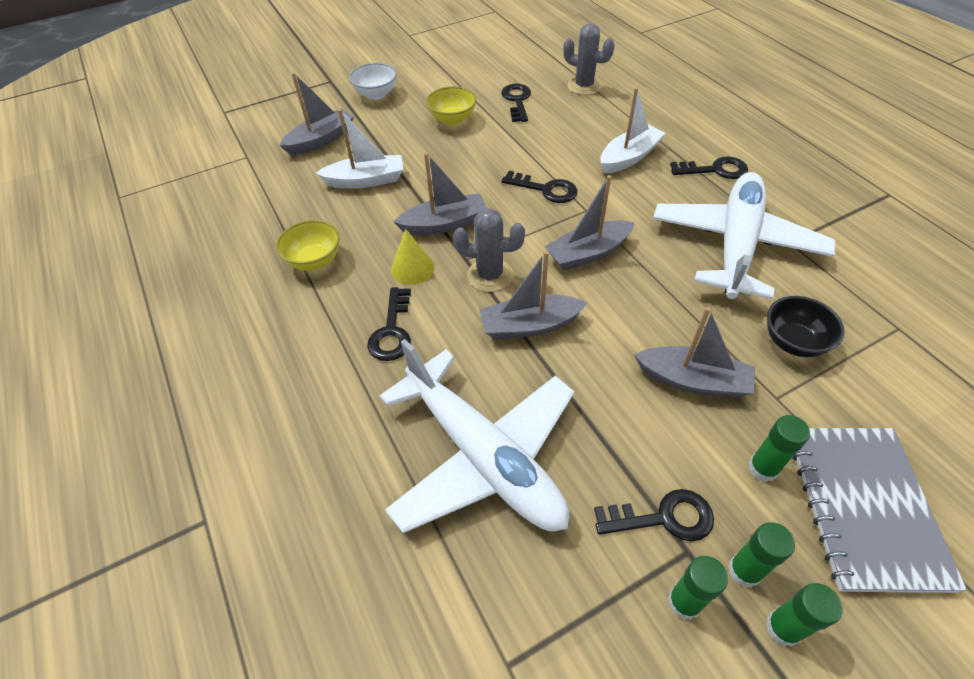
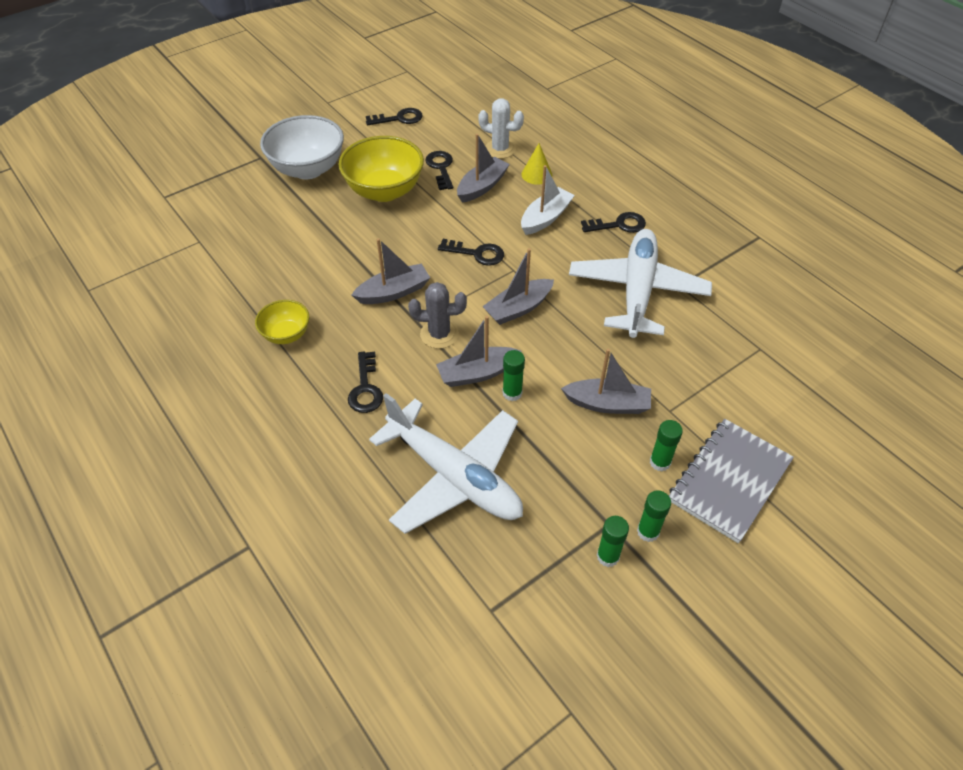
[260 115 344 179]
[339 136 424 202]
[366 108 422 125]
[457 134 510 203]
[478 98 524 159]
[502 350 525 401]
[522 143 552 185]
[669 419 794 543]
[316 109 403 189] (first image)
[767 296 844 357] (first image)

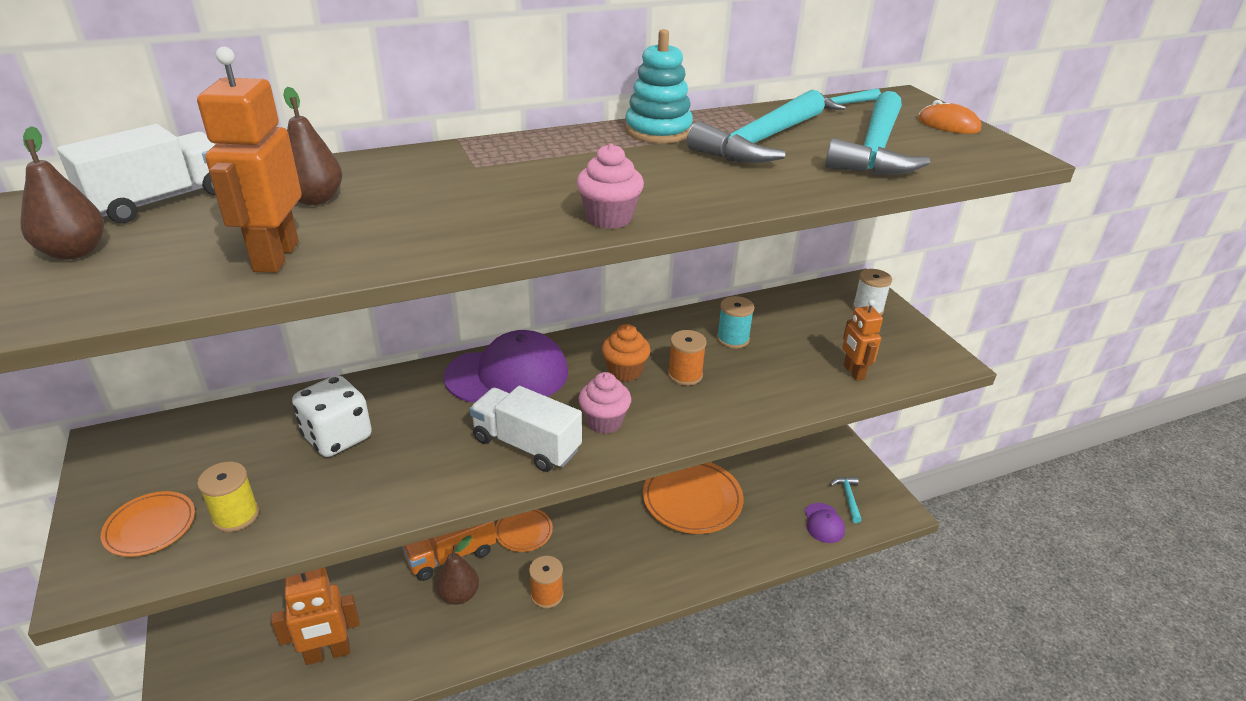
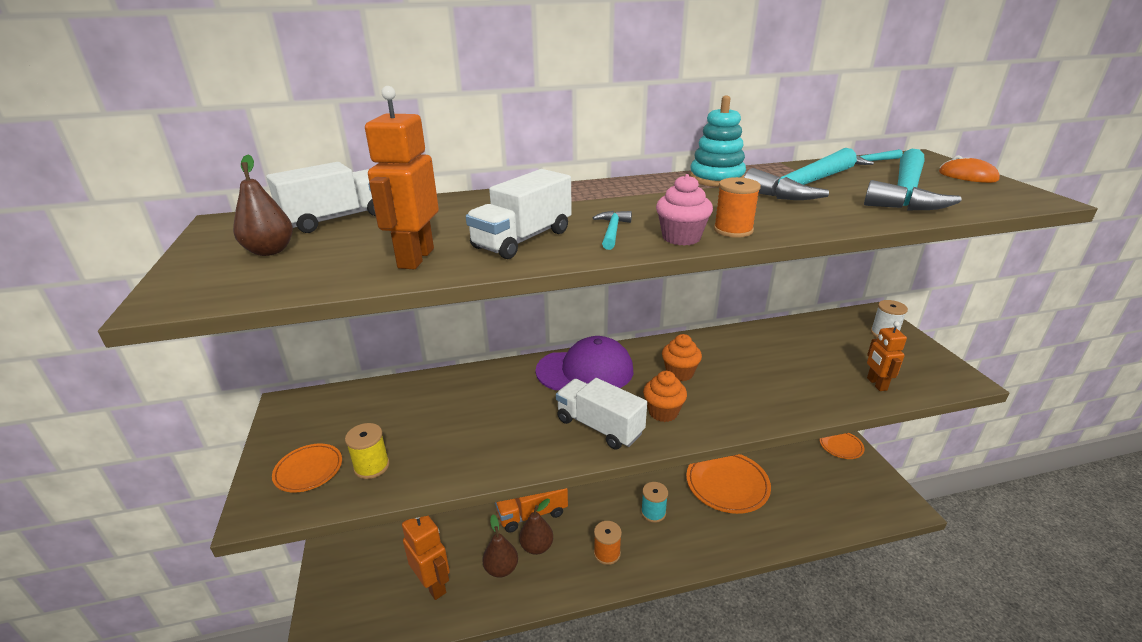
[402 516 450 600]
[466 169 572 259]
[483 515 518 578]
[593 211 632 250]
[641 482 668 523]
[643 371 687 422]
[714 177 761 238]
[819 433 864 459]
[292 375 372 457] (first image)
[805 503 845 543] (first image)

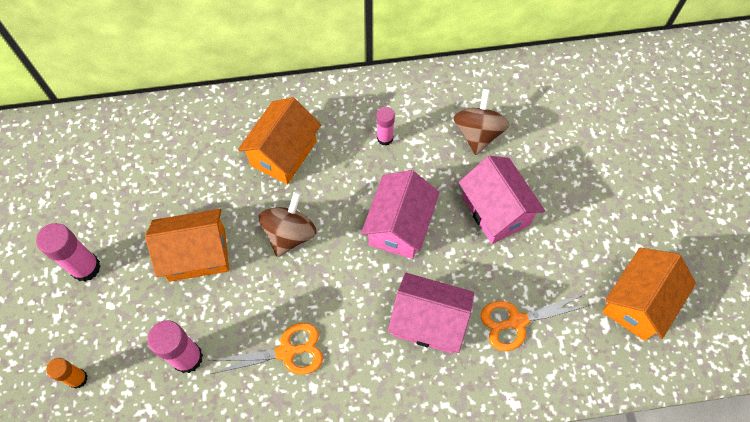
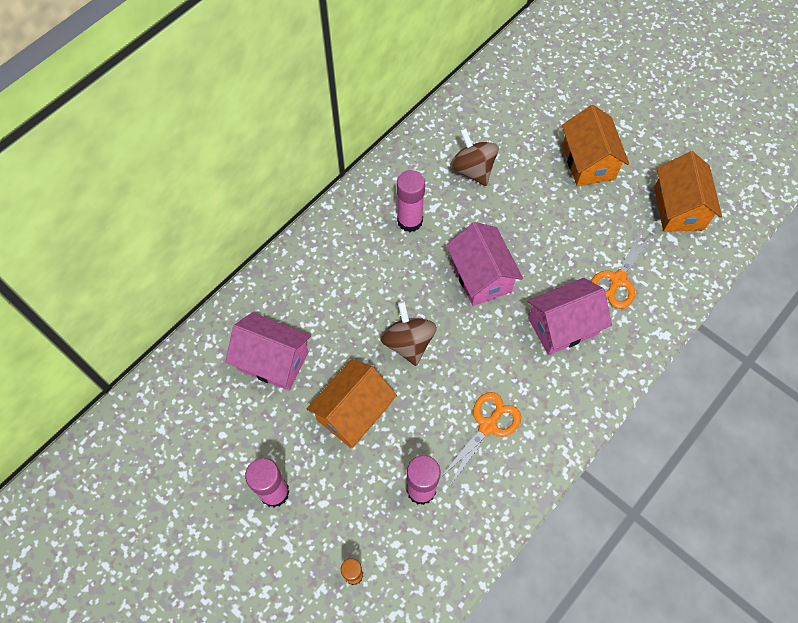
[225 312 311 391]
[397 170 425 232]
[562 105 629 186]

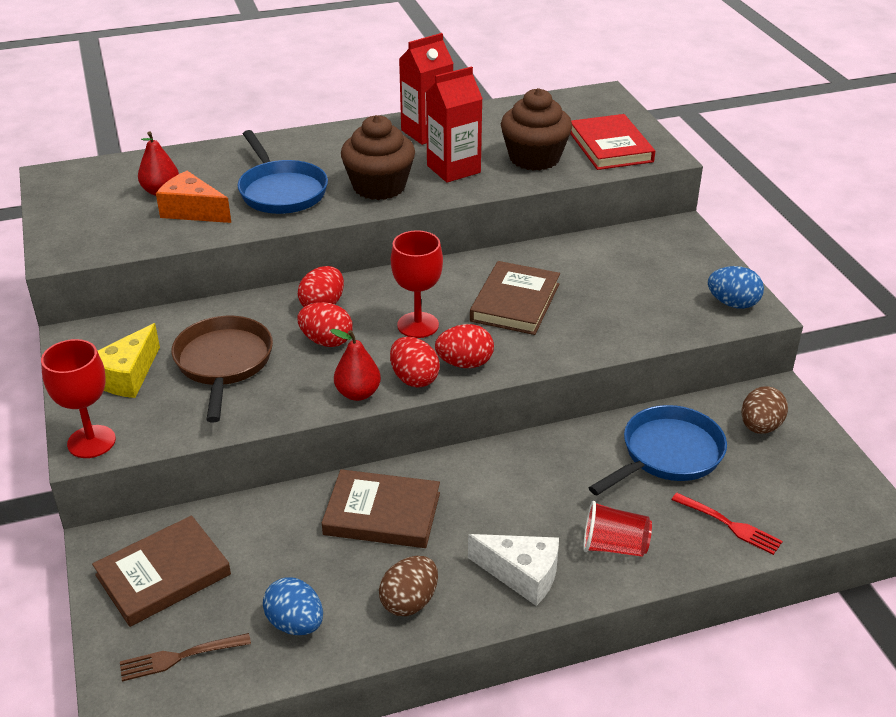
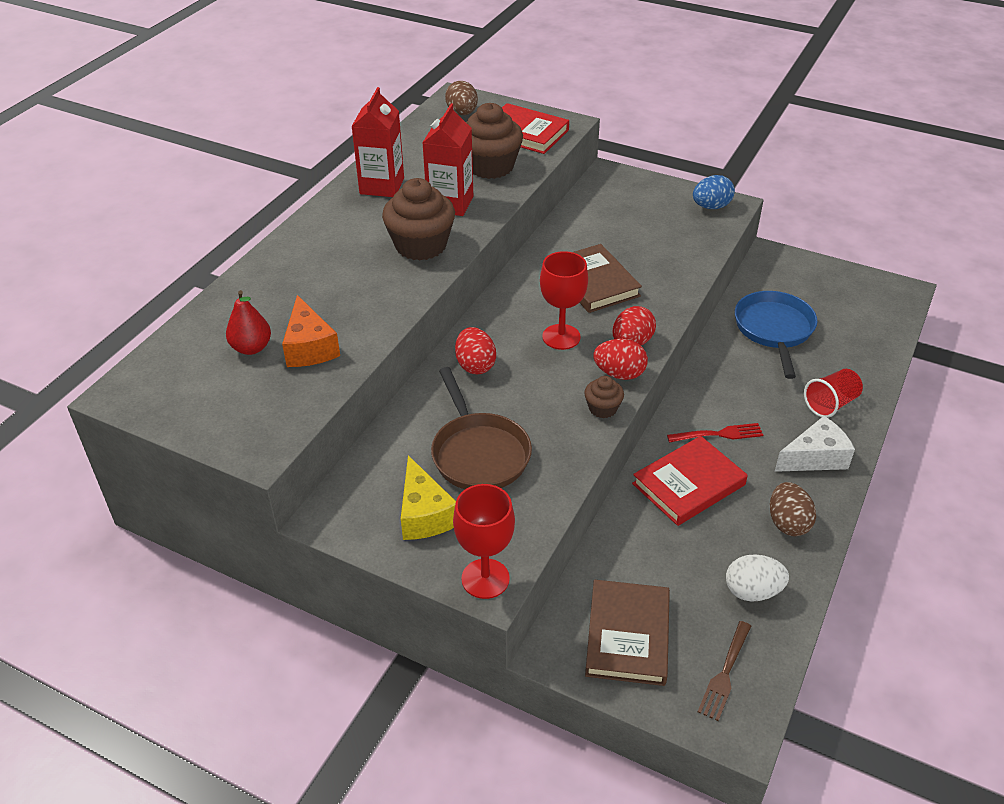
[282 295 340 367]
[431 367 532 489]
[445 81 478 115]
[584 376 624 418]
[632 436 748 526]
[667 423 763 442]
[726 554 789 602]
[238 130 328 214] (first image)
[297 302 353 347] (first image)

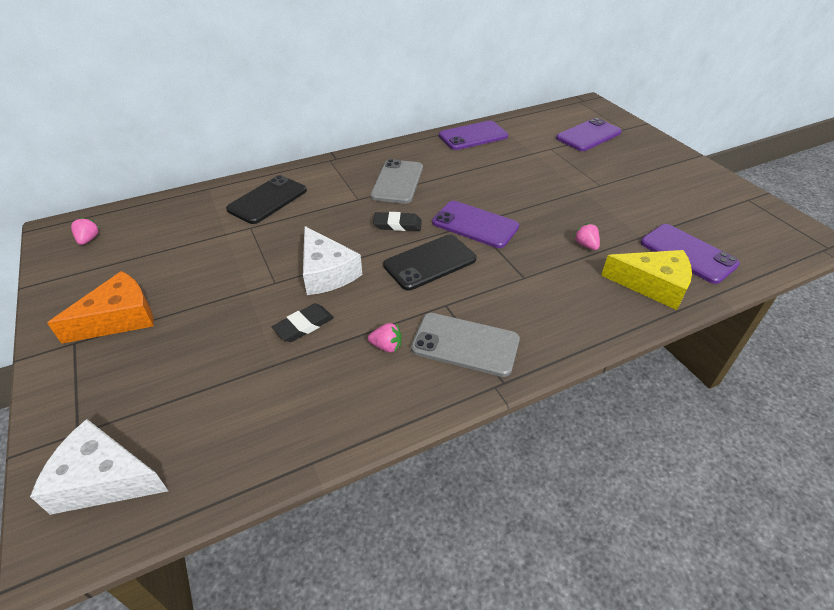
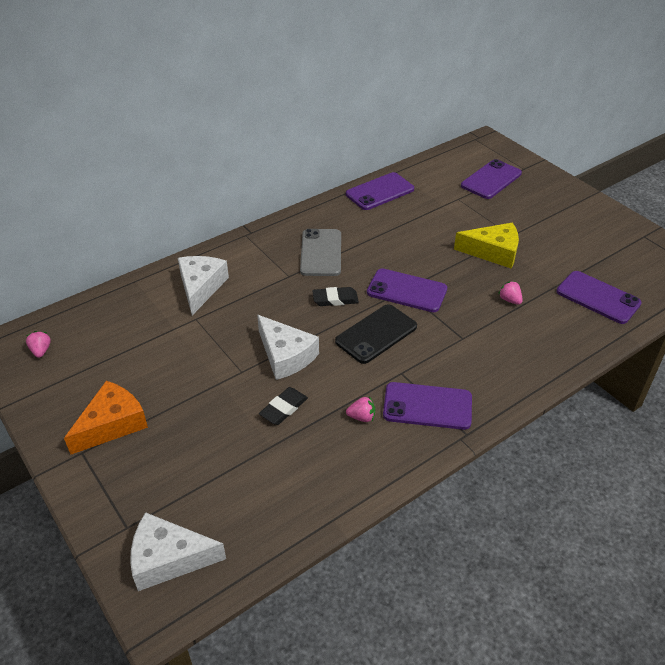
[178 256 229 315]
[383 382 472 430]
[454 223 519 268]

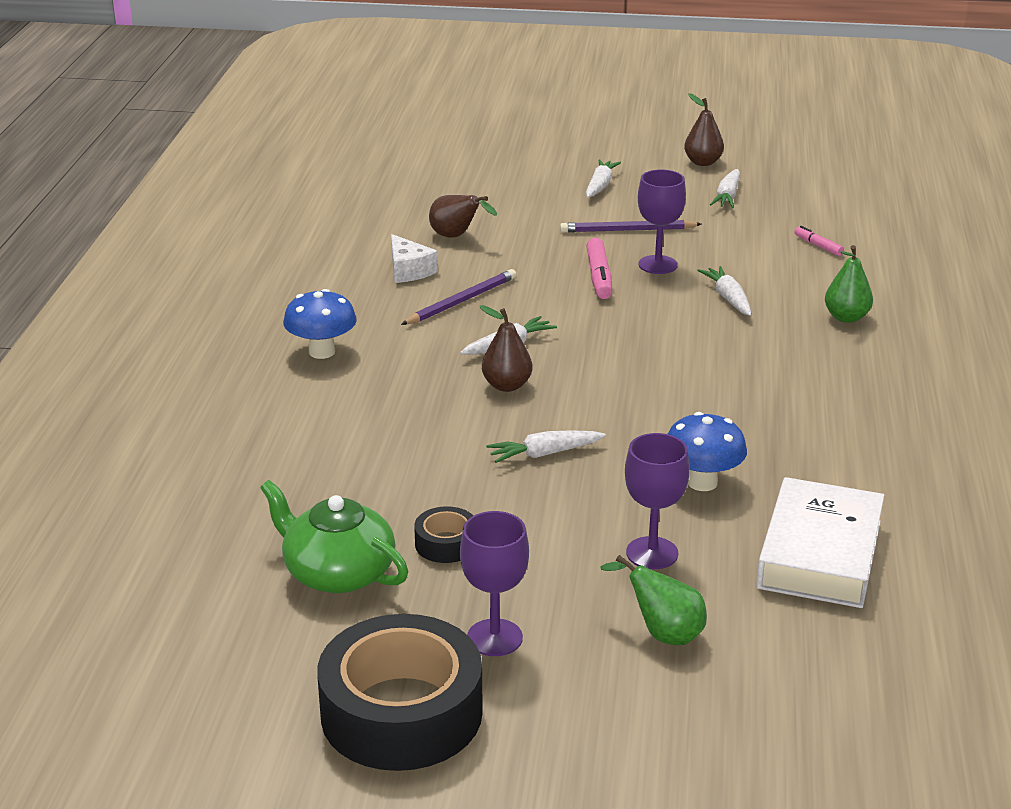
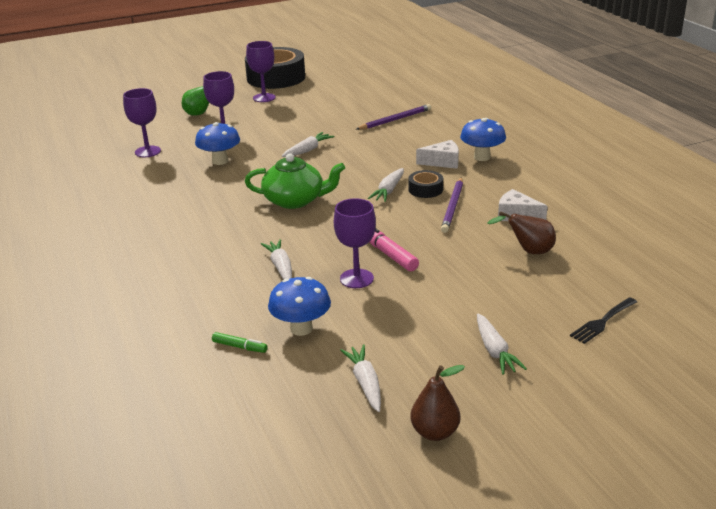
[123 88 161 157]
[212 332 267 353]
[245 153 345 209]
[261 239 292 280]
[268 277 331 336]
[356 104 431 130]
[408 170 443 198]
[416 140 459 169]
[570 297 637 344]
[479 305 533 392] (first image)
[825 245 873 323] (first image)

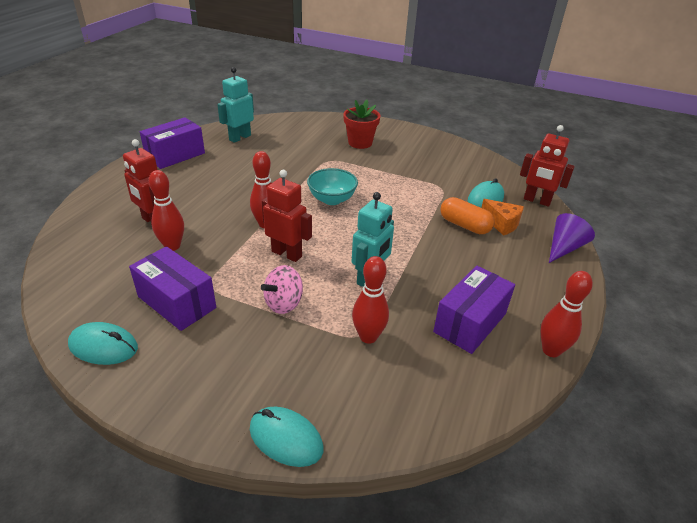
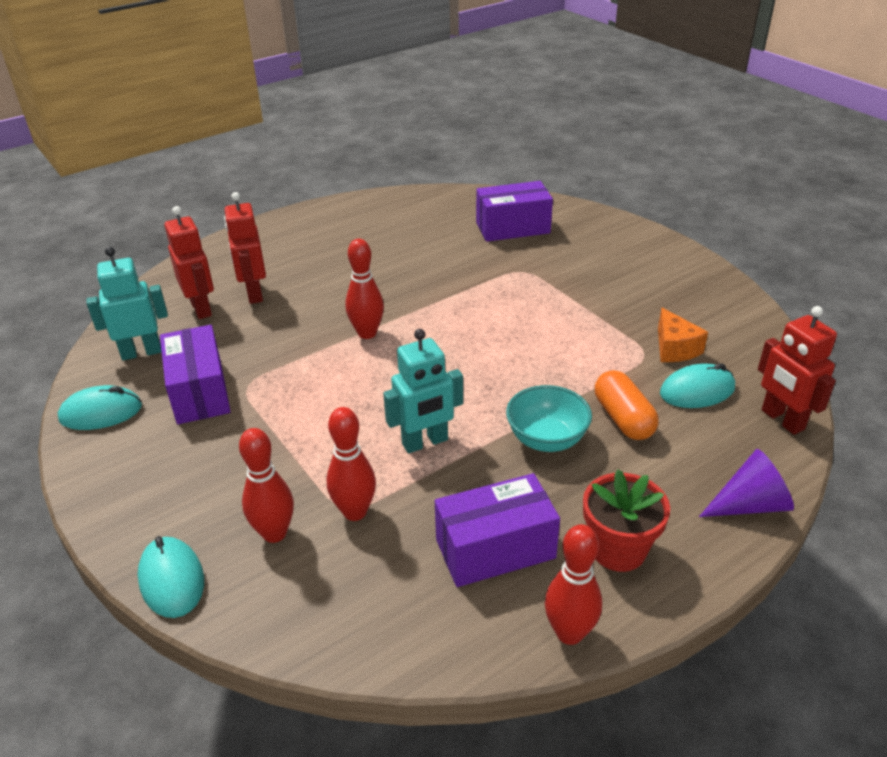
[58 385 142 430]
[86 247 168 360]
[164 206 214 319]
[239 428 294 543]
[476 181 553 242]
[506 385 592 452]
[583 470 670 572]
[658 308 708 362]
[261 265 303 314] (first image)

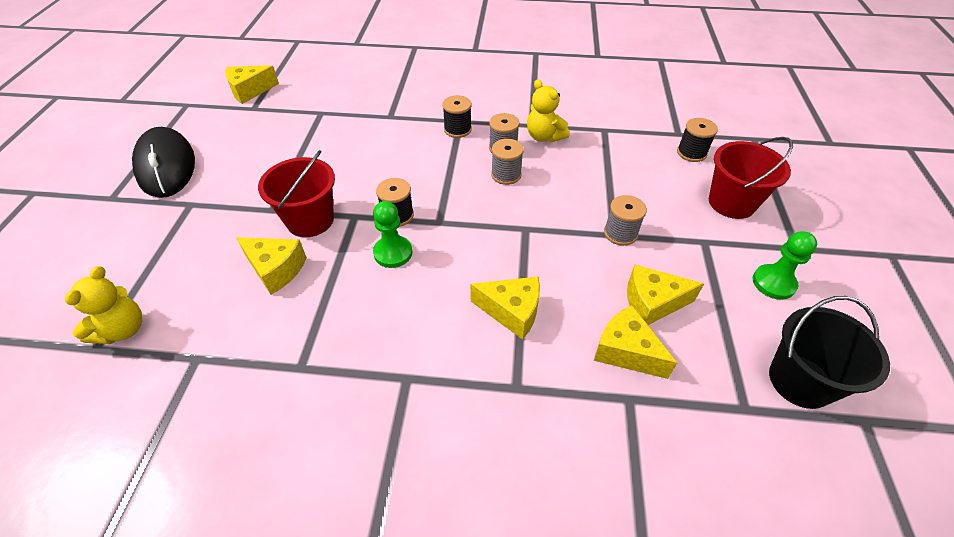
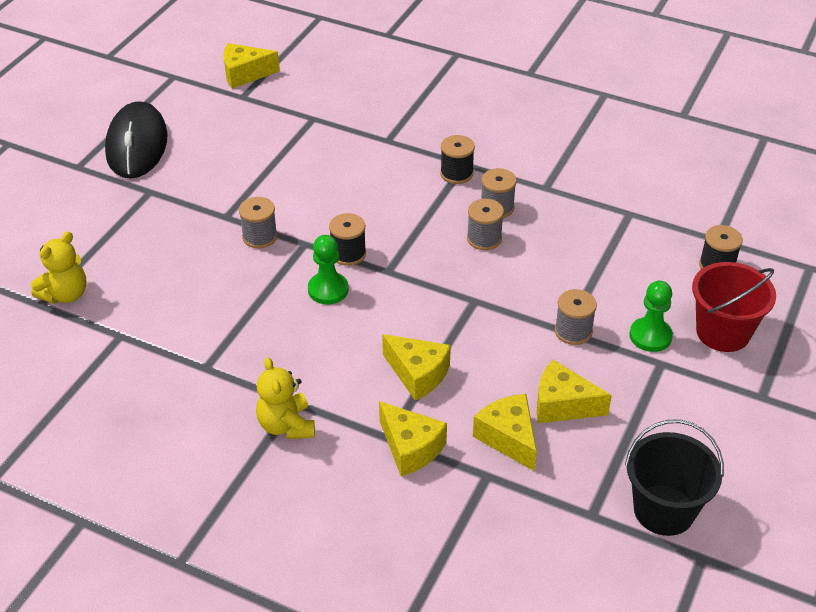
[239 197 278 248]
[256 358 315 439]
[379 401 447 476]
[629 281 673 352]

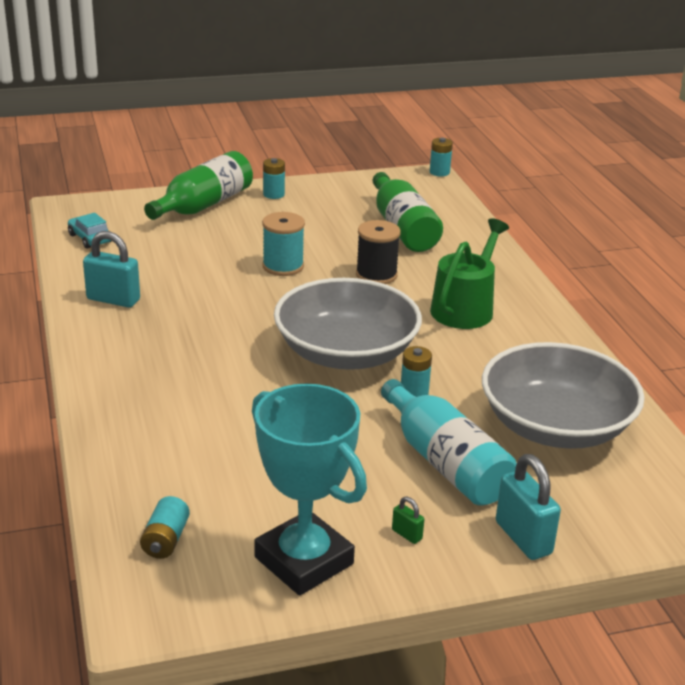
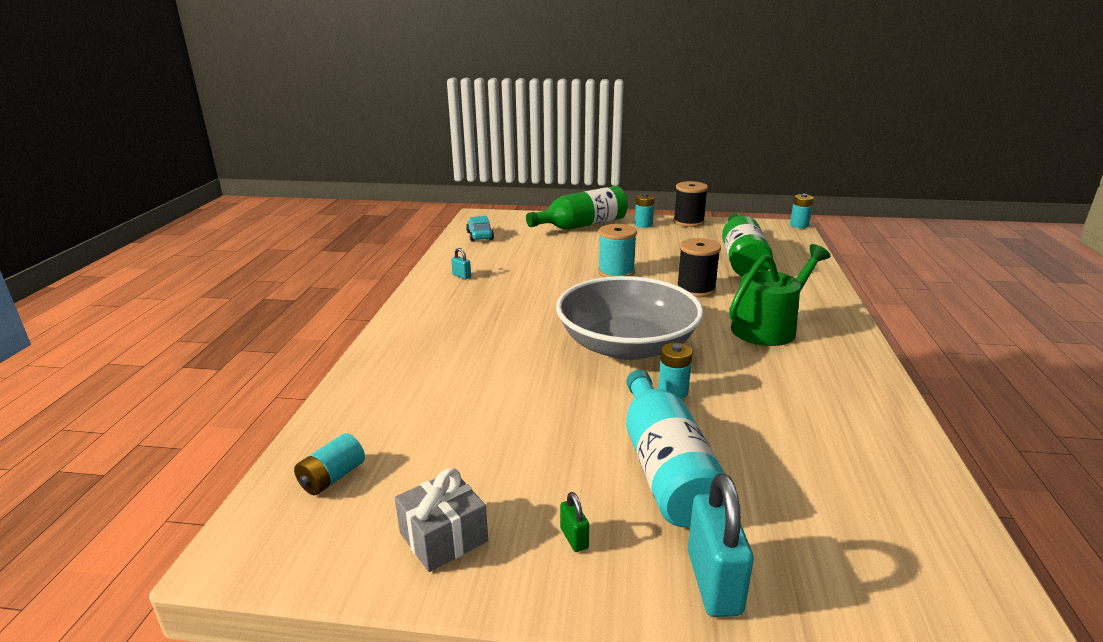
[395 468 488 572]
[451 248 471 279]
[673 181 708 227]
[482 342 644 449] (first image)

